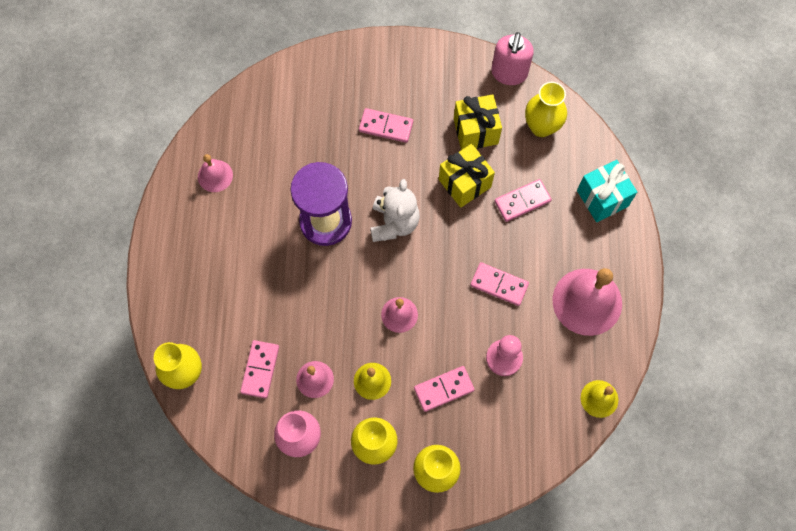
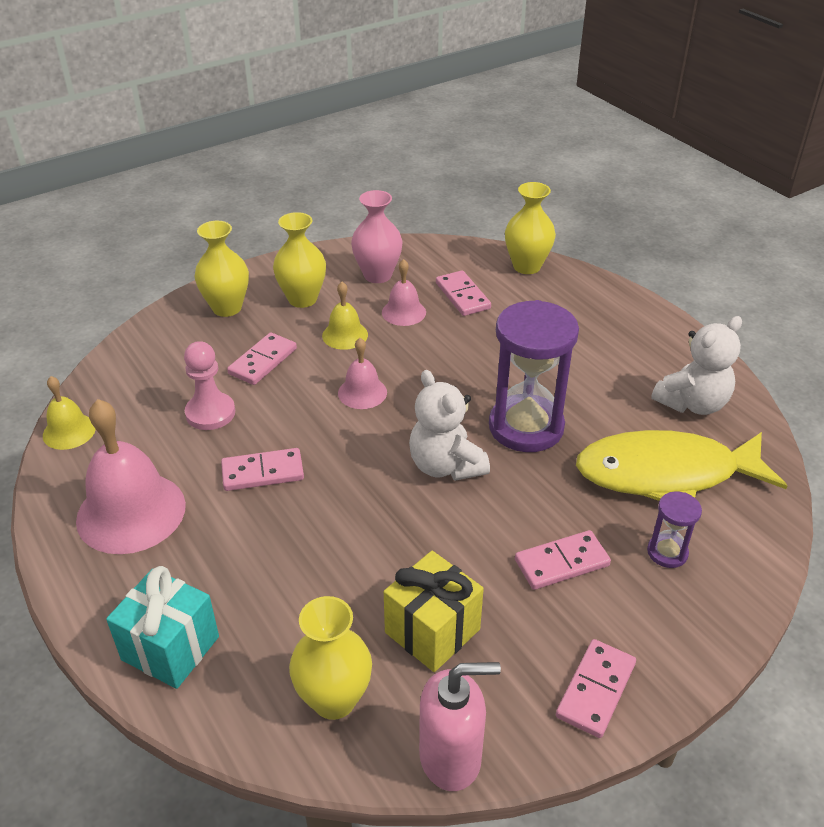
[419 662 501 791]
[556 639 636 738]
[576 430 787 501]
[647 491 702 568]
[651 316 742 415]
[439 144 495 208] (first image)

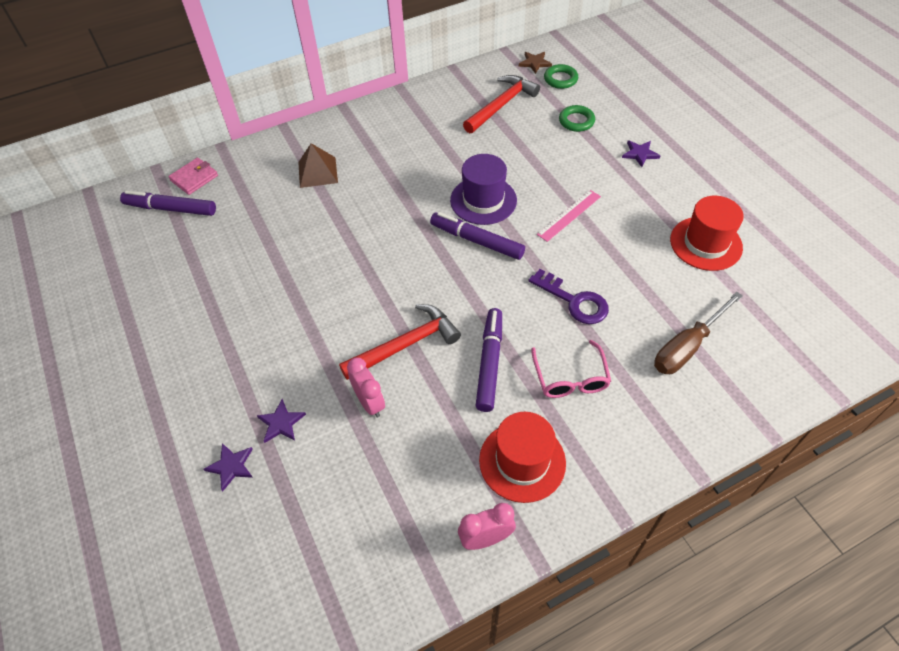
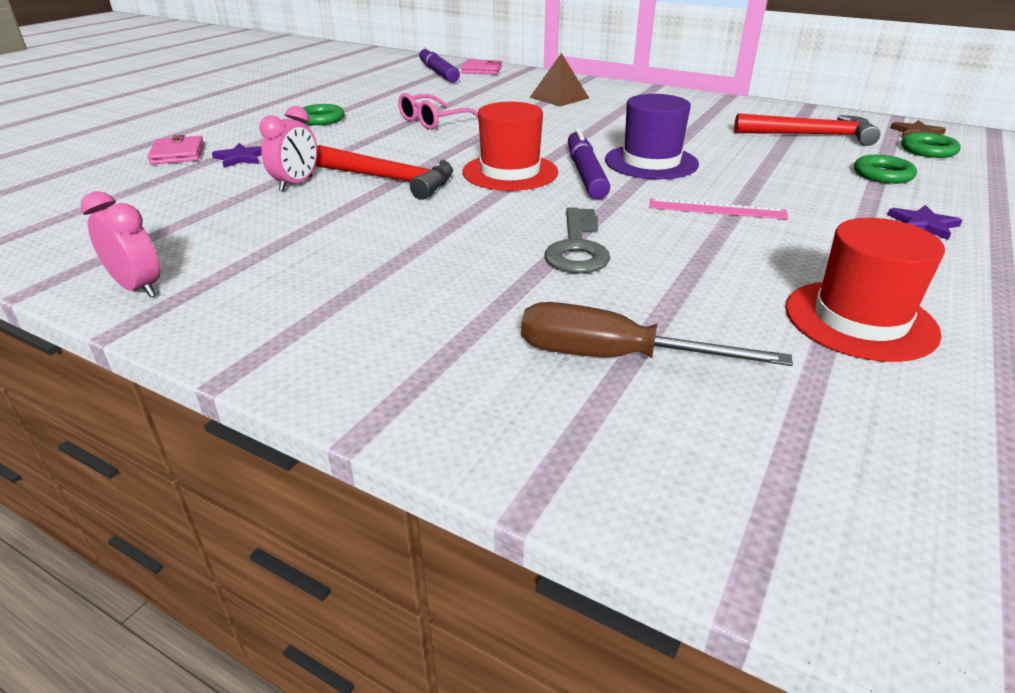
[147 135 204 165]
[300 104 345 125]
[398 93 478 130]
[463 102 558 191]
[545 207 610 274]
[476 308 502 412] (first image)

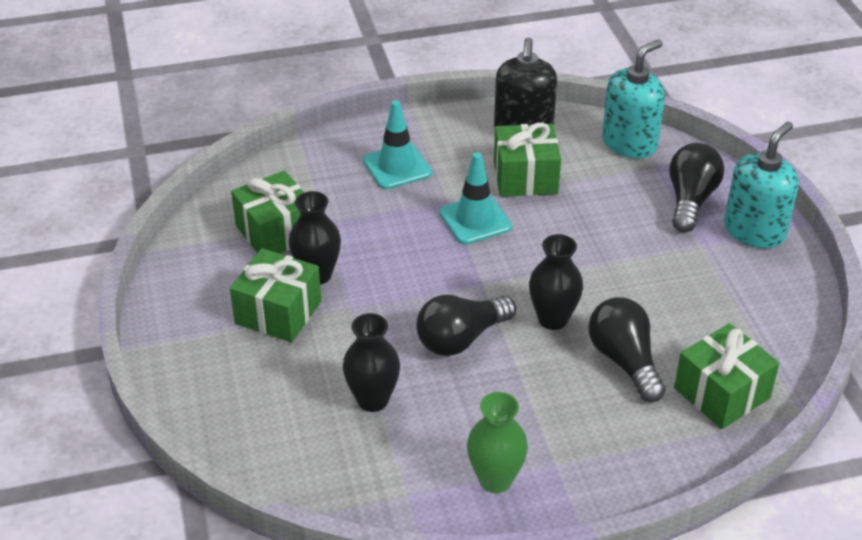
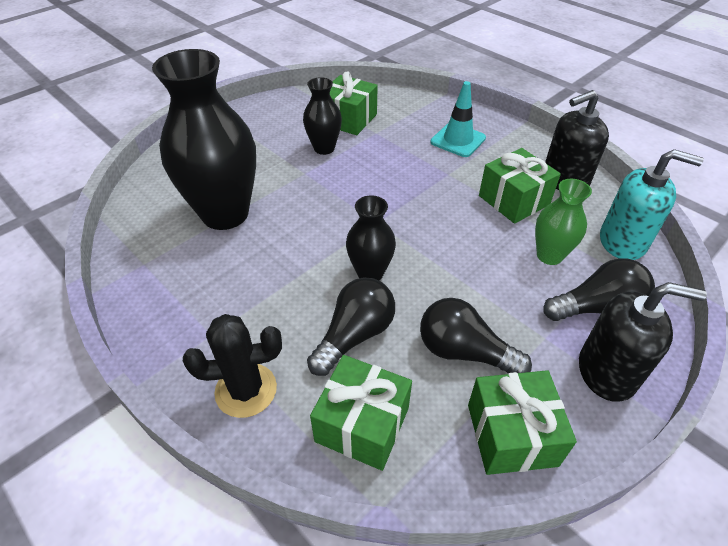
[152 49 256 230]
[183 314 282 418]
[420 298 532 373]
[468 370 577 475]
[535 179 592 265]
[579 282 707 402]
[439 152 512 244] (first image)

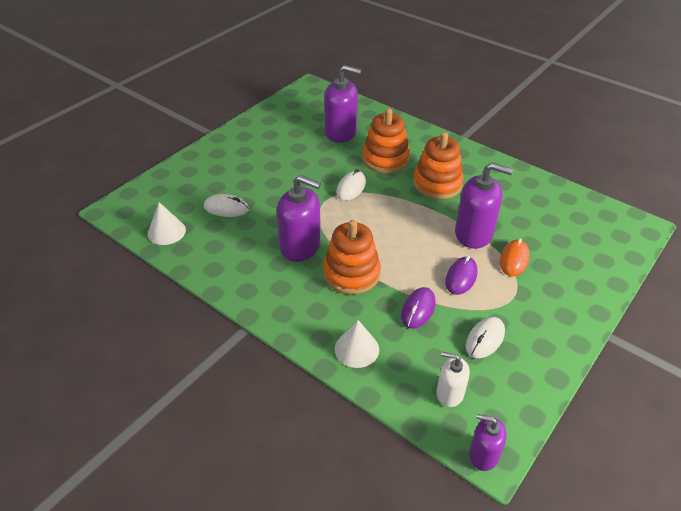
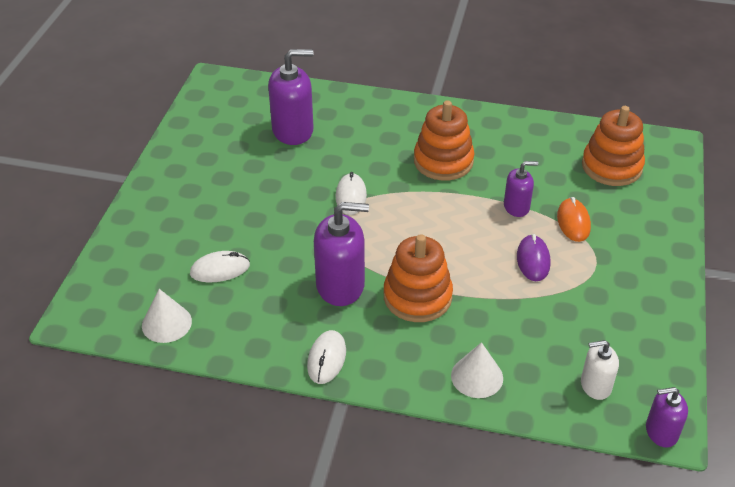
[307 330 346 384]
[504 161 538 217]
[582 106 645 186]
[401 287 436 329] (first image)

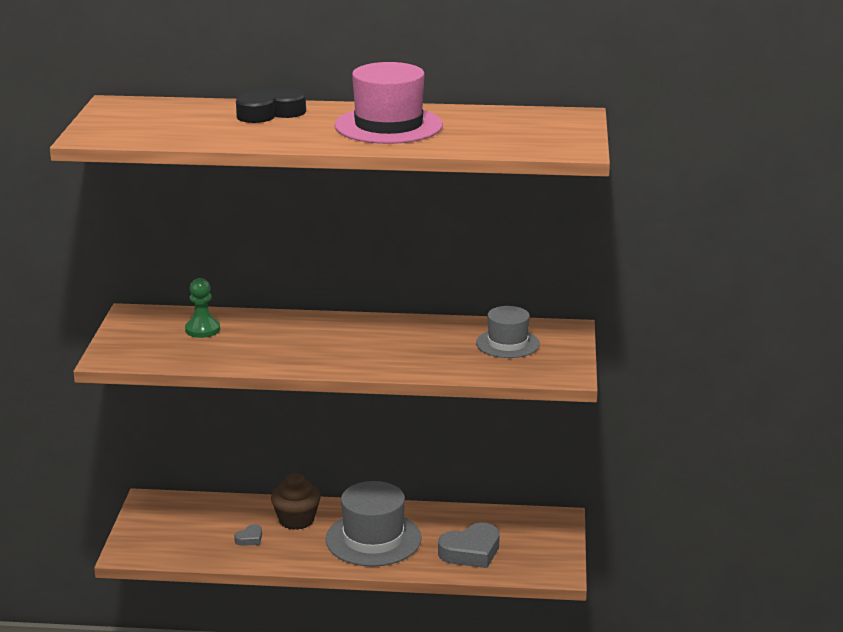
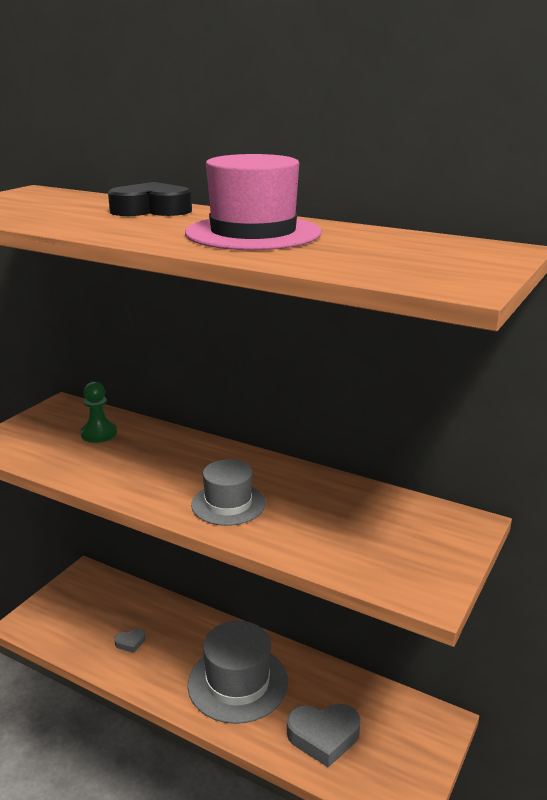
[191 459 266 526]
[271 473 321 530] (first image)

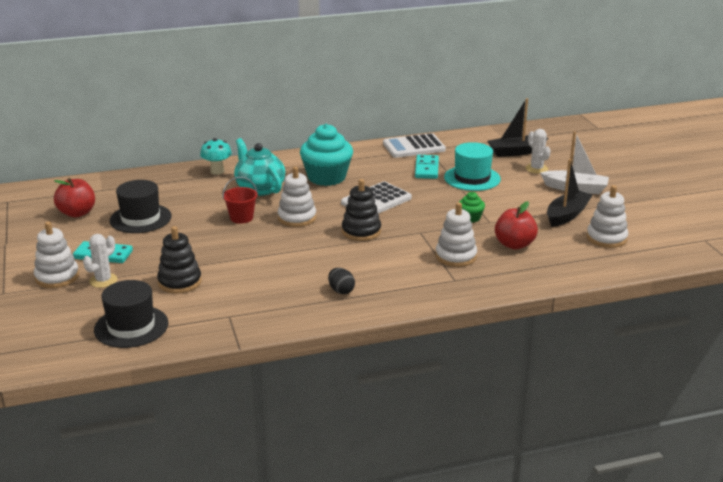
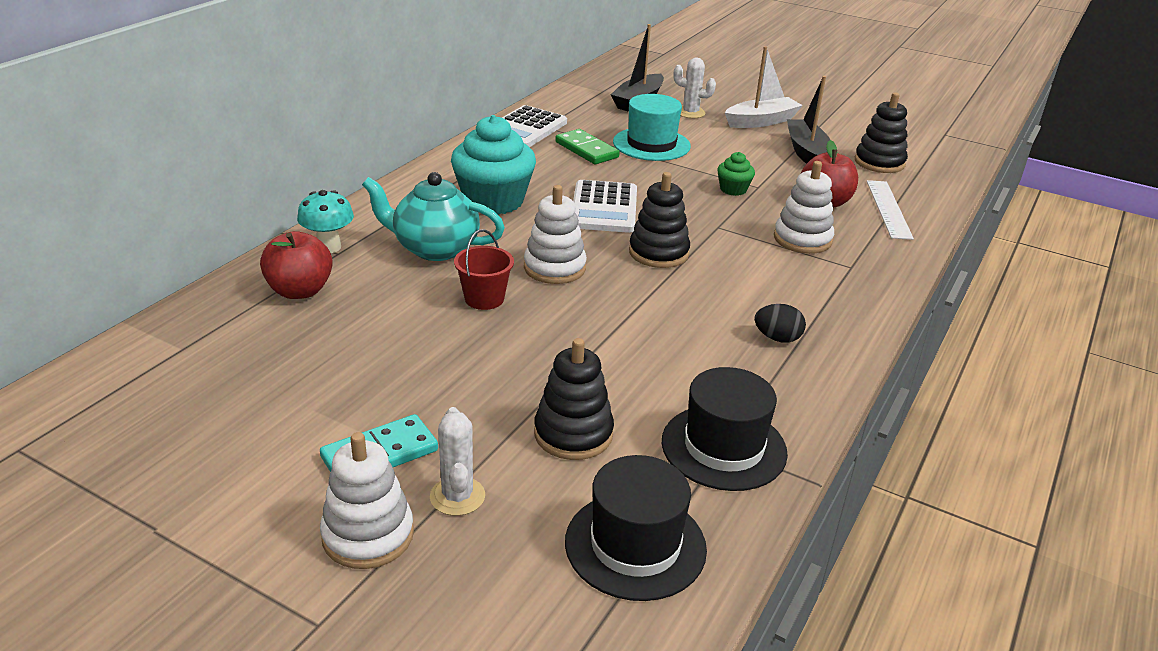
[260 231 333 299]
[555 129 620 164]
[662 367 788 491]
[855 92 908 173]
[867 180 914 240]

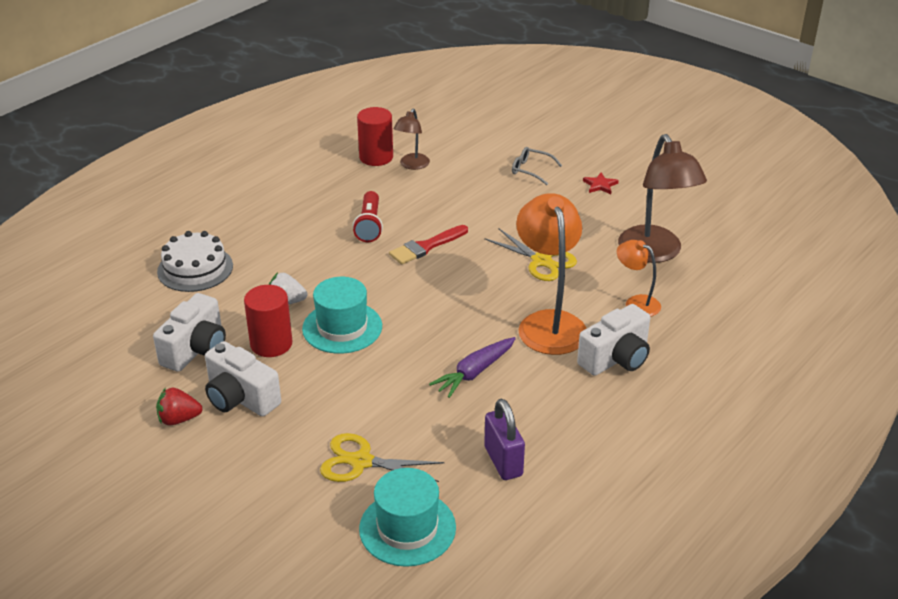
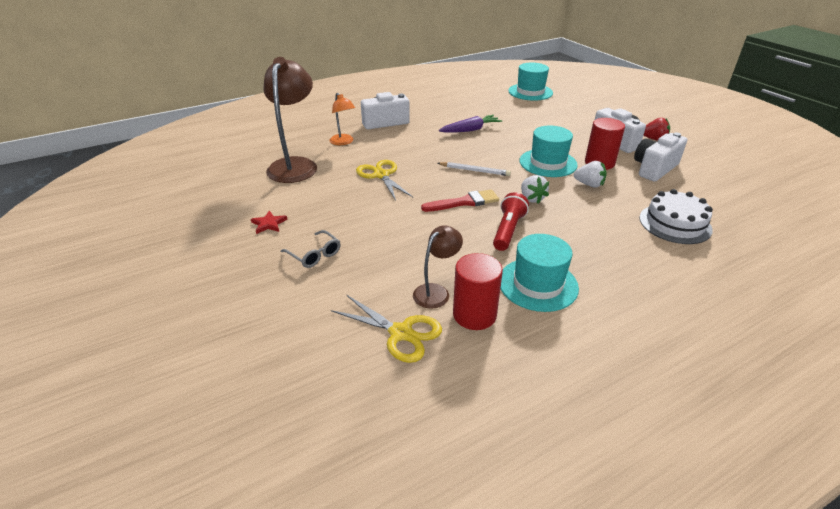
[331 295 442 363]
[438 162 511 176]
[500 234 579 312]
[521 175 549 204]
[484 399 525 480] (first image)
[516 193 587 355] (first image)

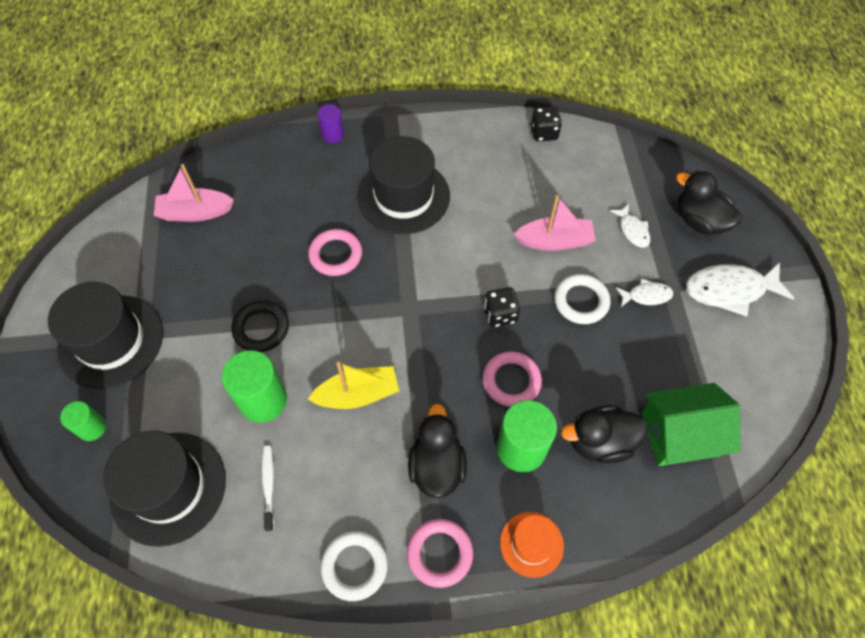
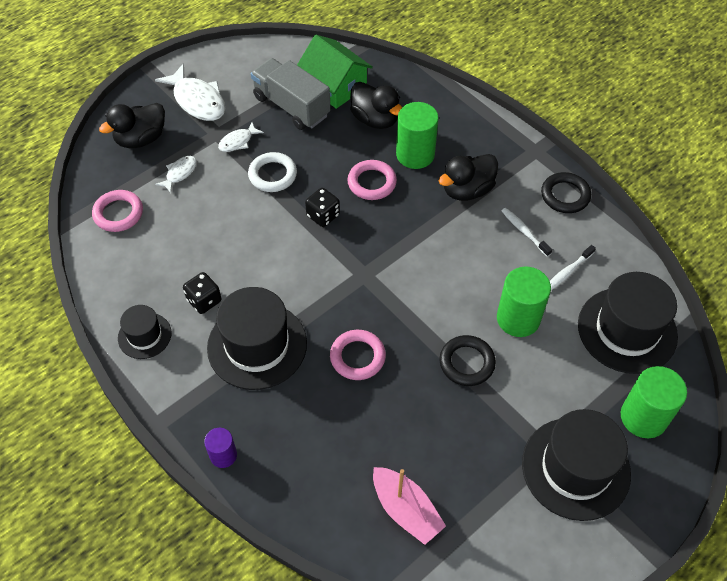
[92 190 143 232]
[99 103 165 148]
[118 305 172 359]
[183 272 222 314]
[218 122 264 152]
[251 58 331 130]
[502 208 552 257]
[541 172 591 213]
[621 366 687 438]
[308 362 399 409] (first image)
[500 512 564 578] (first image)
[514 195 596 251] (first image)

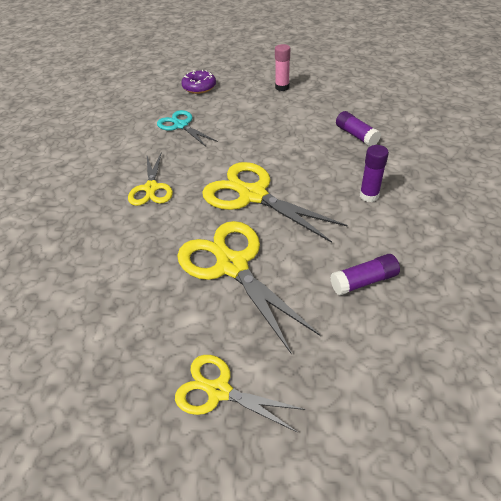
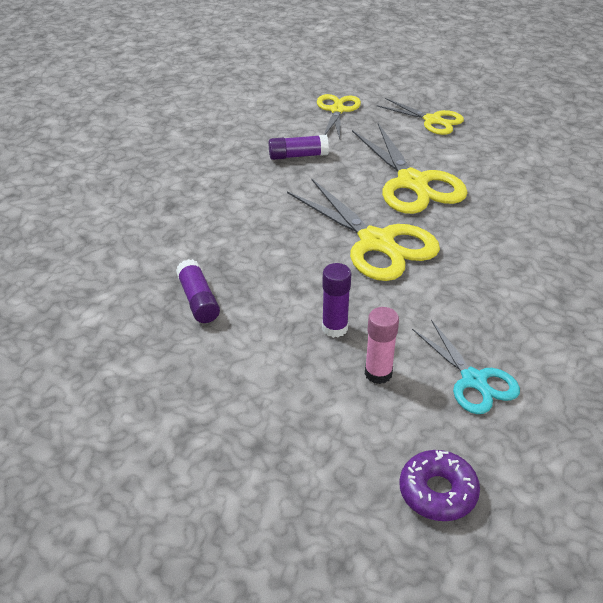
[317 94 361 139]
[322 263 351 338]
[365 307 399 384]

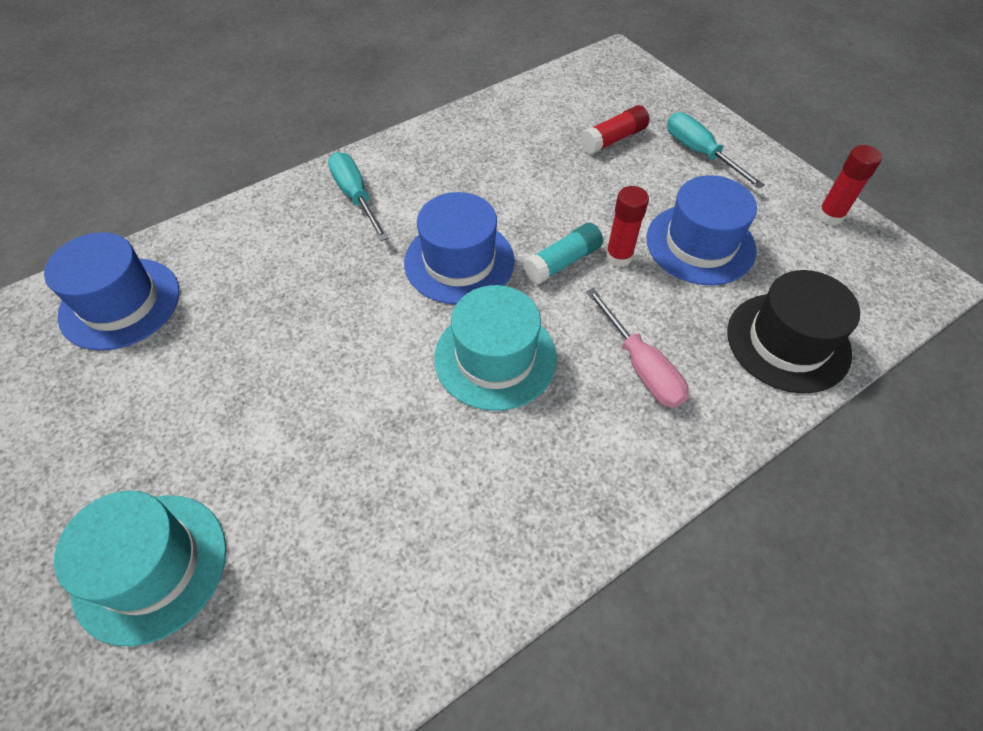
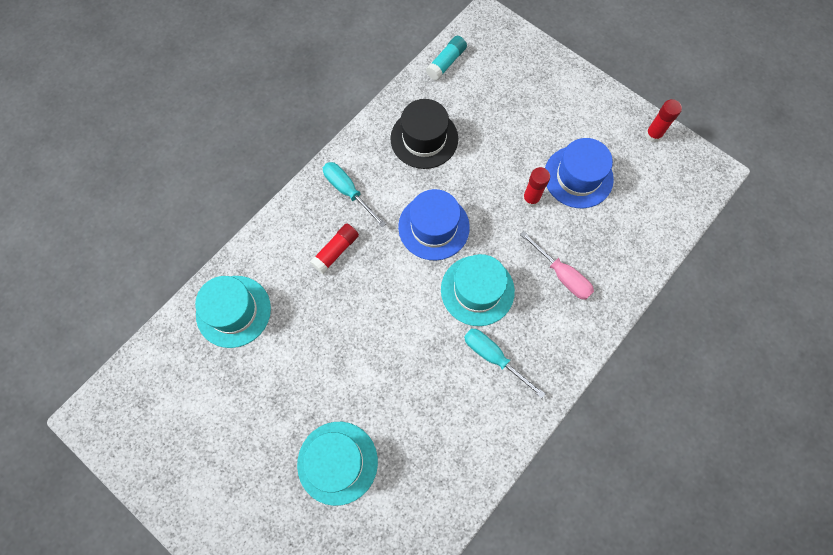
[195 276 271 348]
[310 223 359 274]
[390 99 458 169]
[426 36 467 80]
[464 329 545 398]

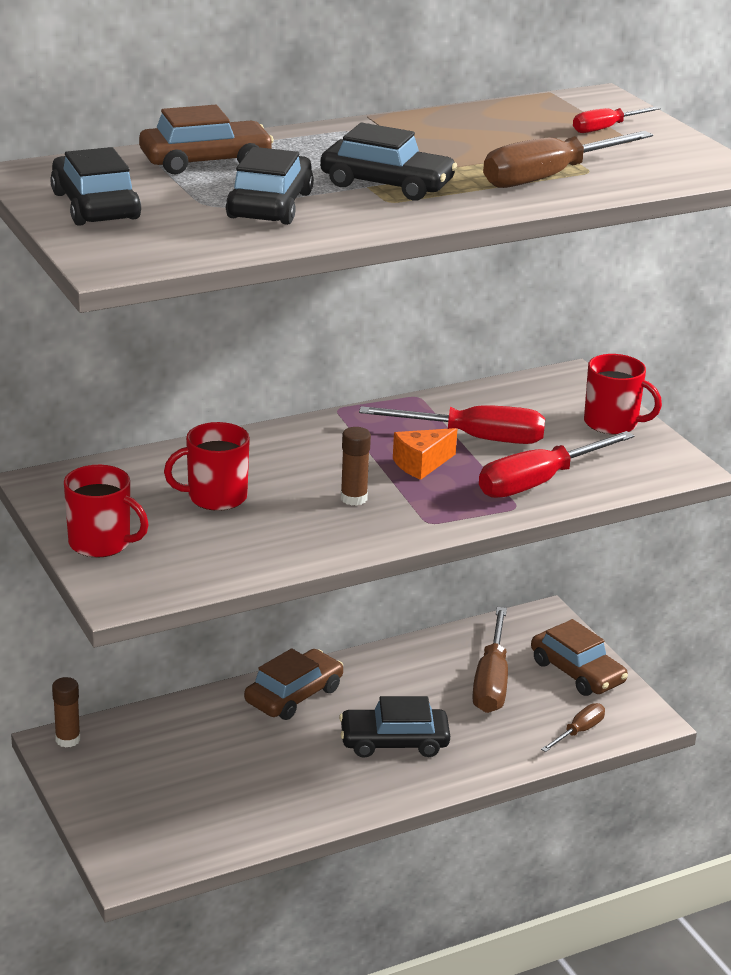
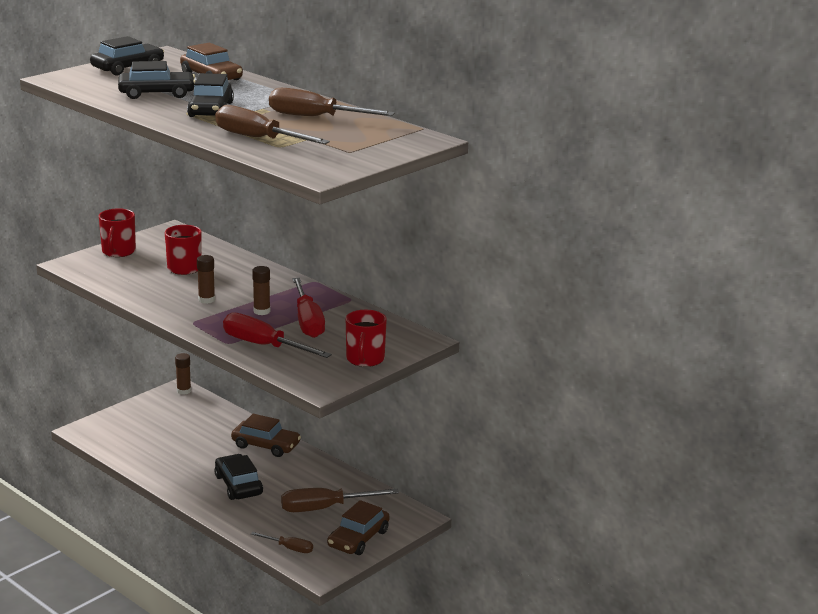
[252 266 270 315]
[269 88 395 116]
[573 106 661 133] (first image)

